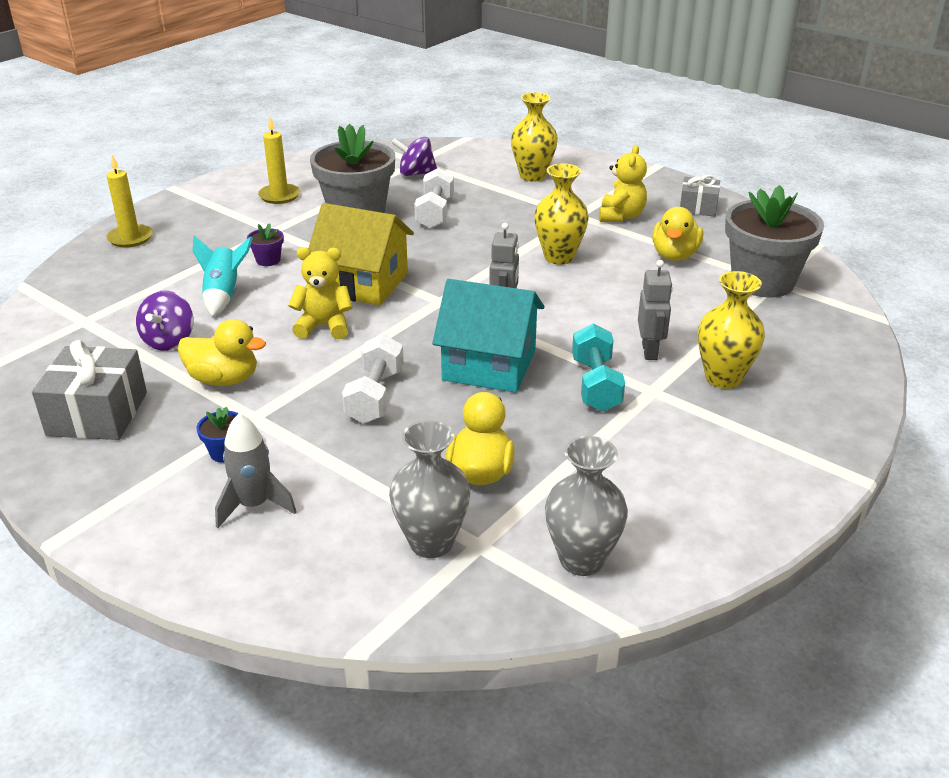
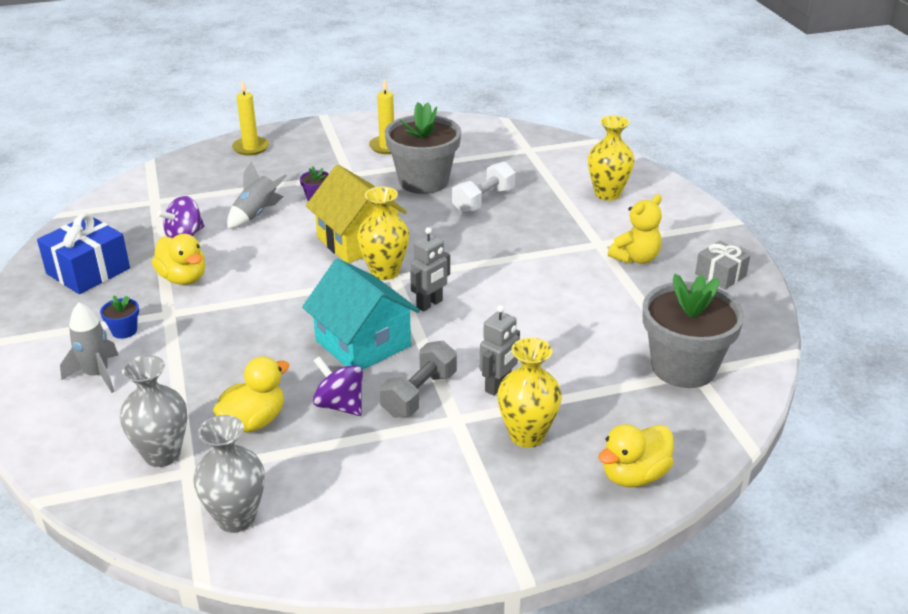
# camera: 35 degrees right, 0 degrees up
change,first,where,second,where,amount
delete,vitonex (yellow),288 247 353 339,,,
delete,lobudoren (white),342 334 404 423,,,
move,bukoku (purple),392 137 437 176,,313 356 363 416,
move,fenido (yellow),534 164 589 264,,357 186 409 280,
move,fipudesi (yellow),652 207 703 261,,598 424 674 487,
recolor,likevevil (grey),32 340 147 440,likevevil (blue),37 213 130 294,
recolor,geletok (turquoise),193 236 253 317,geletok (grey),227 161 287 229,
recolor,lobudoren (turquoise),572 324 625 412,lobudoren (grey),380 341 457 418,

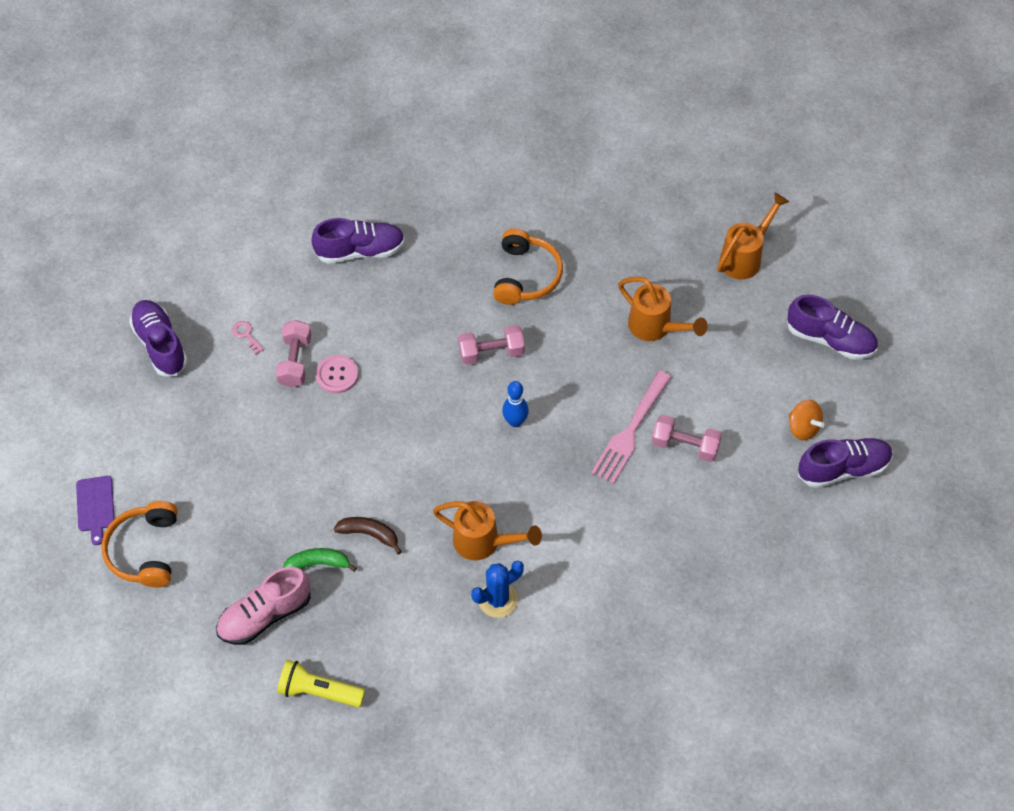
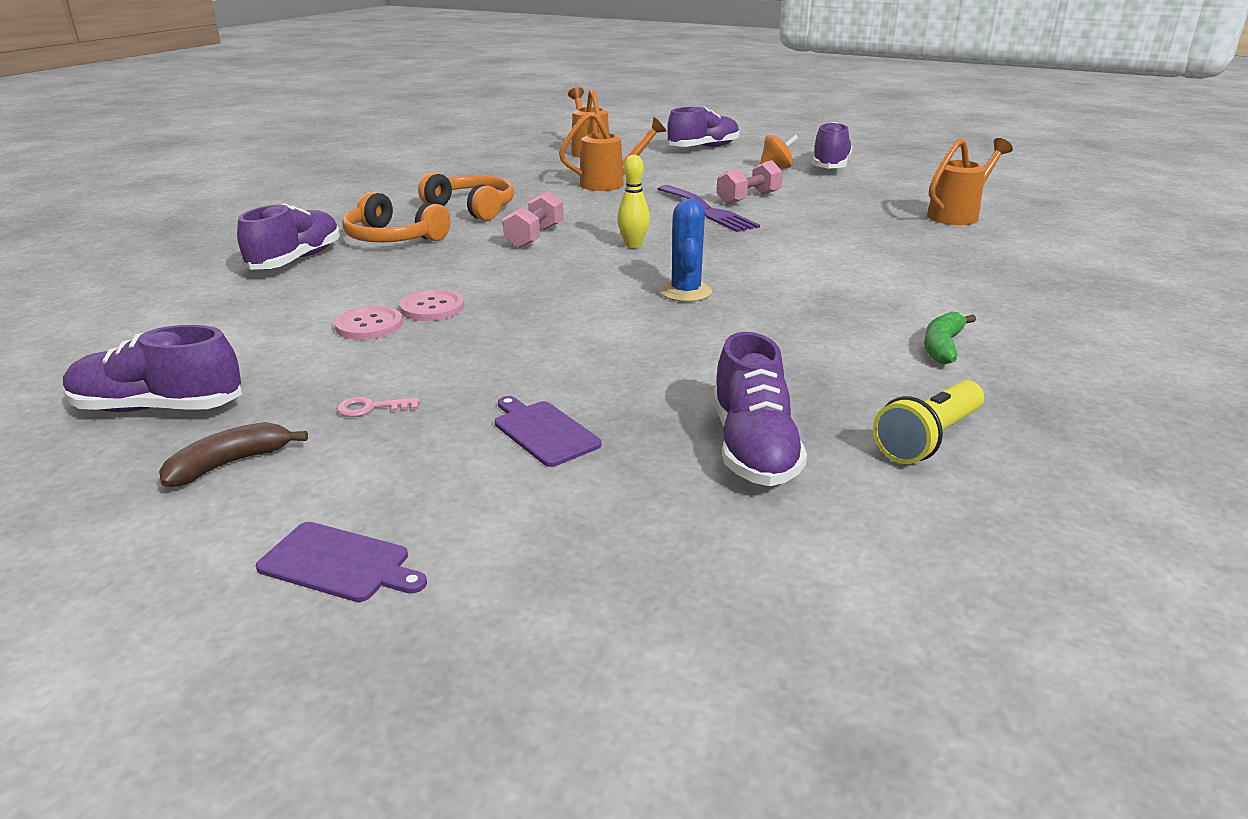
# camera: 60 degrees left, 30 degrees down
change,first,where,second,where,amount
insert,,,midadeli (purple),495 396 602 467,
move,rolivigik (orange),102 501 178 587,,342 192 450 243,
move,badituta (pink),232 321 264 354,,337 397 420 417,
move,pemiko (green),283 548 357 572,,924 311 976 364,
move,pemiko (brown),334 517 402 554,,159 422 308 487,
move,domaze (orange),433 501 542 560,,927 138 1013 225,
move,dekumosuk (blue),471 561 524 618,,660 199 712 302,
replace,lobudoren (pink),275 320 311 388,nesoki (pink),334 306 403 340,
recolor,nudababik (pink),216 567 311 645,nudababik (purple),713 332 807 487,
recolor,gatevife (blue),502 381 529 427,gatevife (yellow),617 155 650 248,
recolor,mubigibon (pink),591 370 671 484,mubigibon (purple),658 185 760 232,

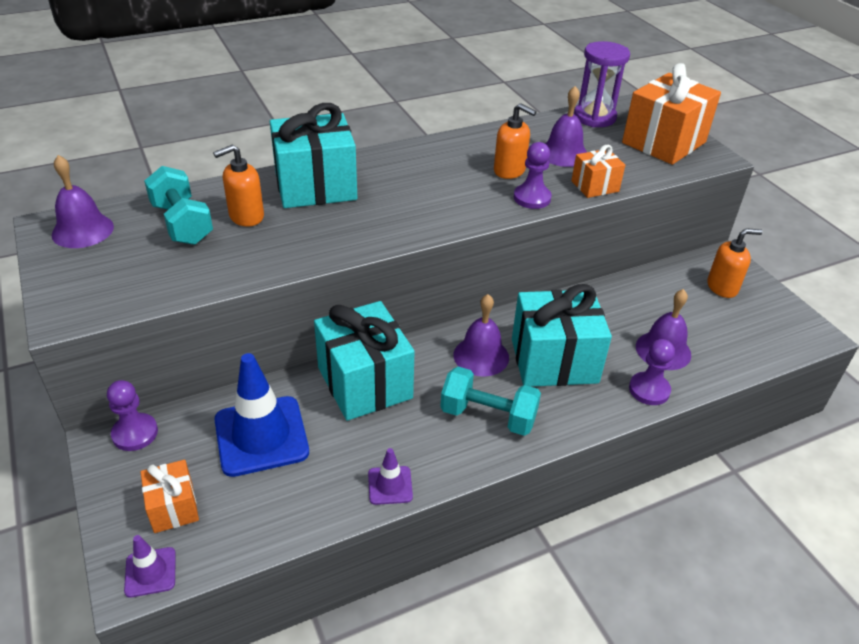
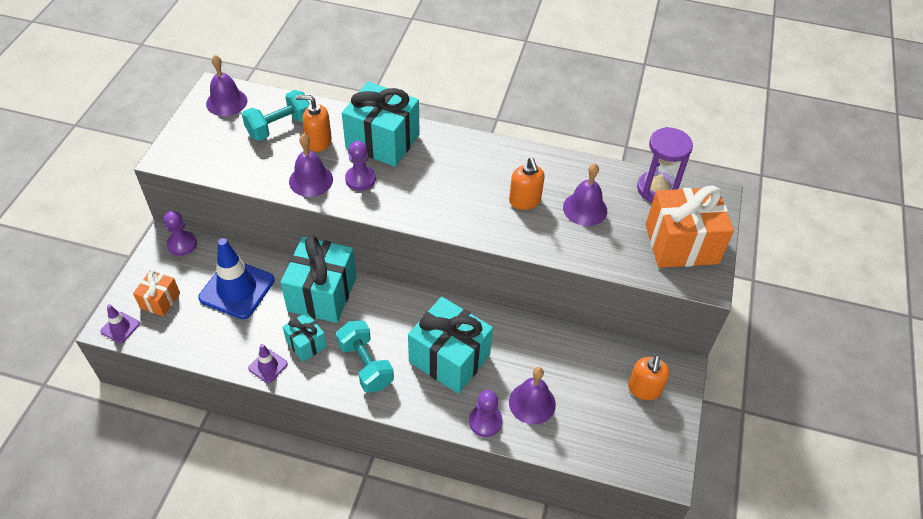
# camera: 40 degrees right, 10 degrees up
change,first,where,second,where,amount
delete,likevevil (orange),571 145 625 198,,,
insert,,,likevevil (turquoise),283 312 327 362,
move,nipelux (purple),454 294 509 376,,289 134 333 197,
move,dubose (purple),514 142 552 209,,345 141 376 191,
rotate,lobudoren (turquoise),144 166 213 245,,242 90 310 141,45 degrees clockwise
rotate,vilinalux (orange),707 228 762 298,,628 355 670 400,75 degrees clockwise

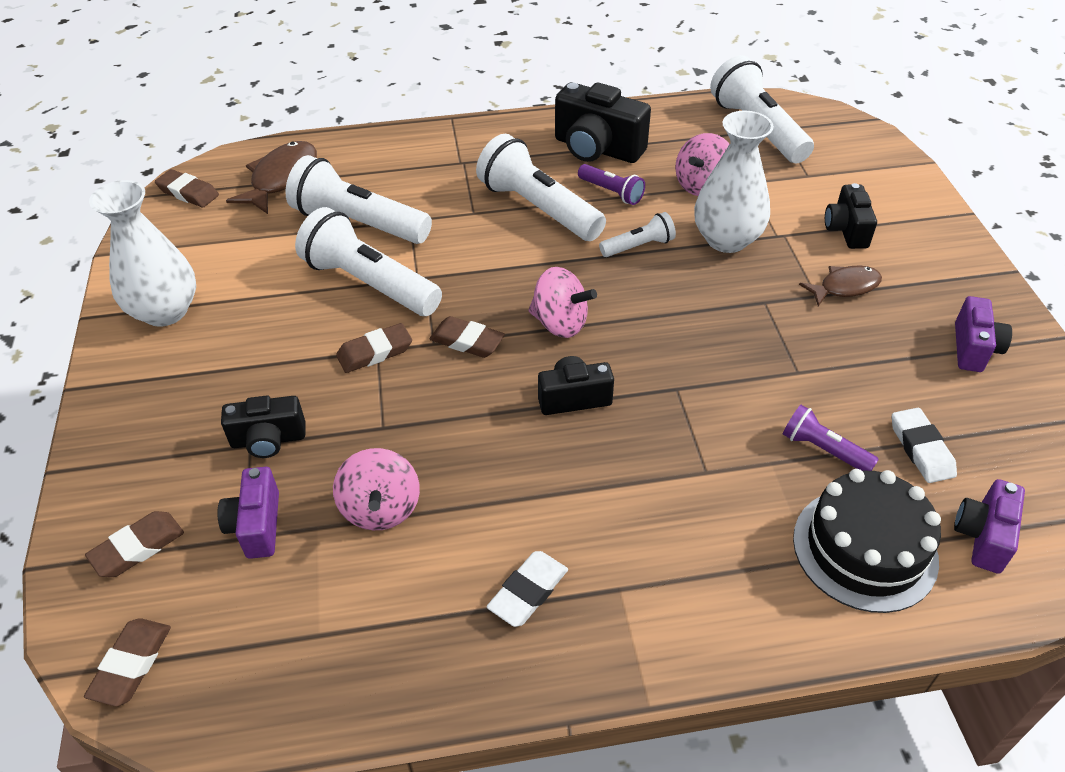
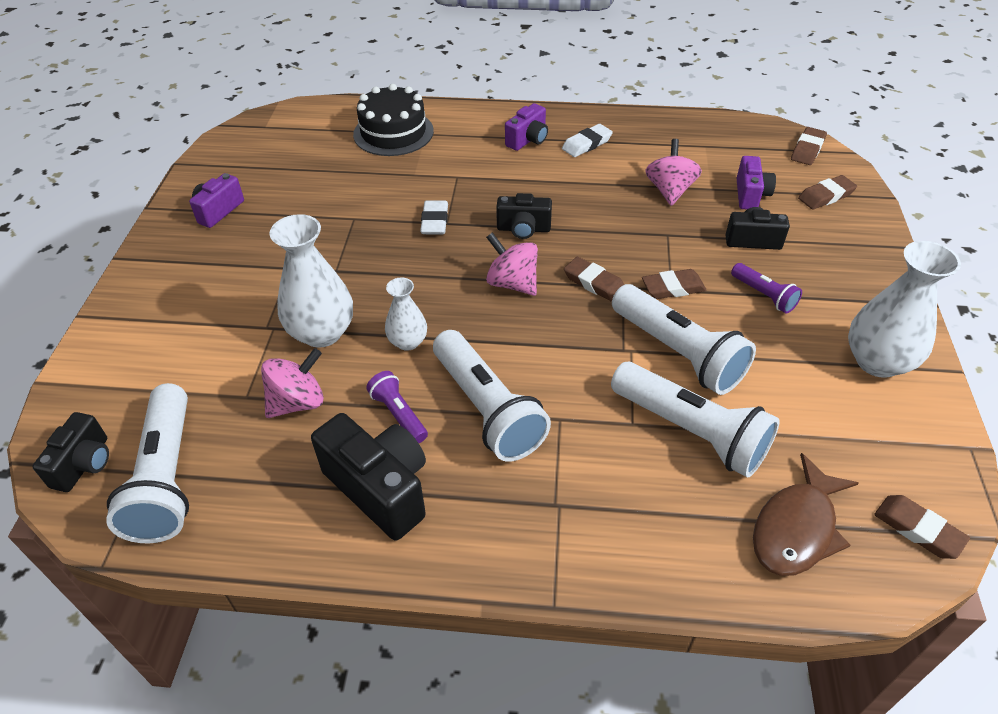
# camera: 165 degrees left, 0 degrees up
change,first,where,second,where,amount
delete,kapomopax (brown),799 265 882 306,,,
move,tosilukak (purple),783 405 879 471,,731 263 802 313,
move,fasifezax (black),825 183 877 249,,32 412 109 492,
move,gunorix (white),892 408 957 483,,420 201 448 234,
move,fasifezax (purple),954 479 1025 574,,505 103 548 151,
replace,tosilukak (white),599 212 676 257,fenido (white),385 277 427 351,

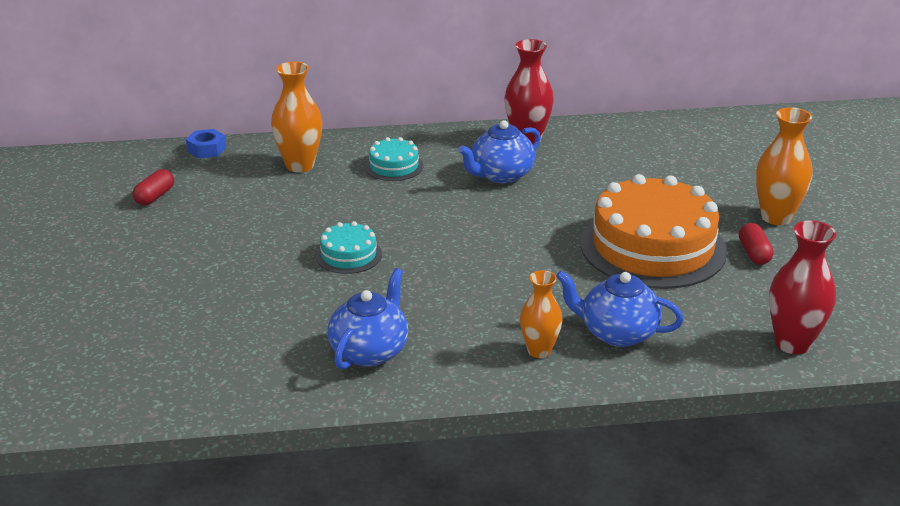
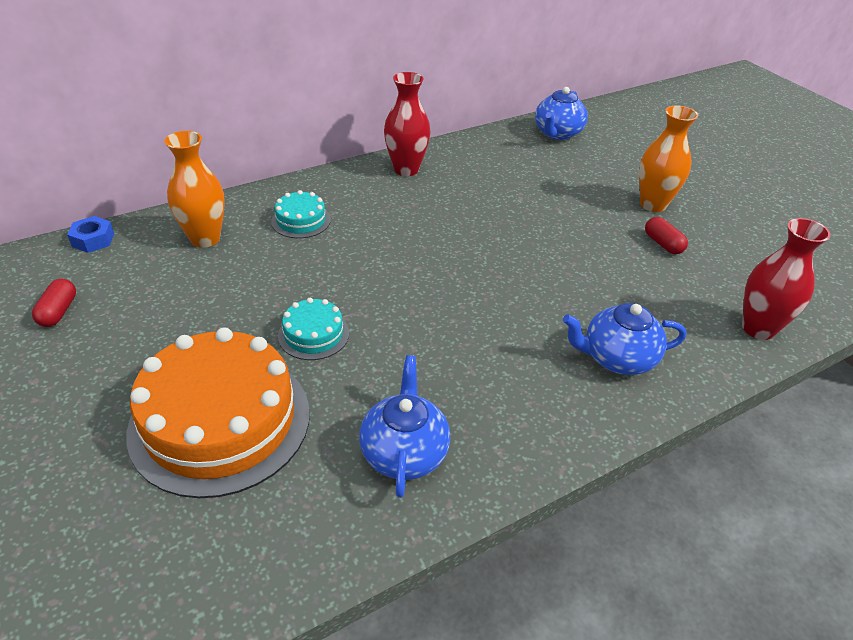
# camera: 25 degrees left, 10 degrees up
change,first,where,second,where,amount
delete,fenido (orange),520 270 562 358,,,
move,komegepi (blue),458 120 541 183,,535 87 588 140,
move,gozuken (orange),581 174 727 289,,126 328 310 498,

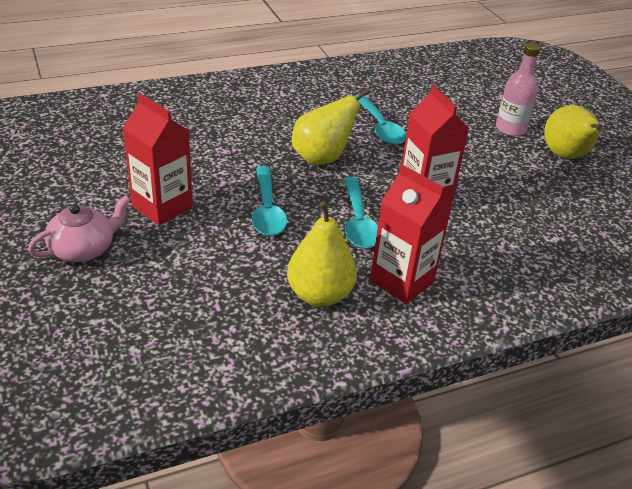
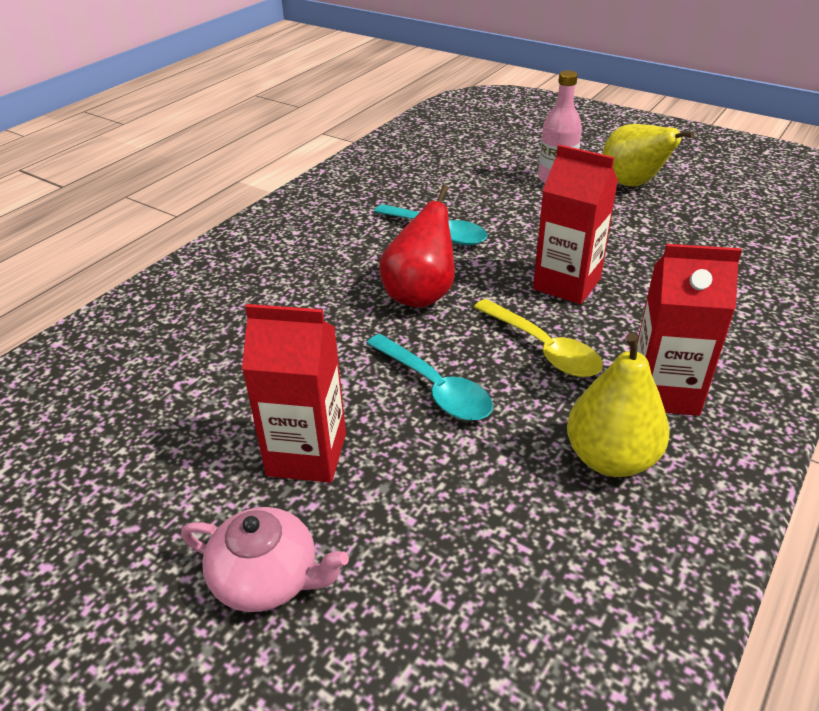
# camera: 30 degrees left, 0 degrees up
change,first,where,second,where,amount
recolor,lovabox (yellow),292 88 371 165,lovabox (red),379 185 455 308,
recolor,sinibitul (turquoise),344 177 378 249,sinibitul (yellow),474 299 603 377,
rotate,komegepi (pink),28 195 130 262,,181 507 349 612,90 degrees clockwise

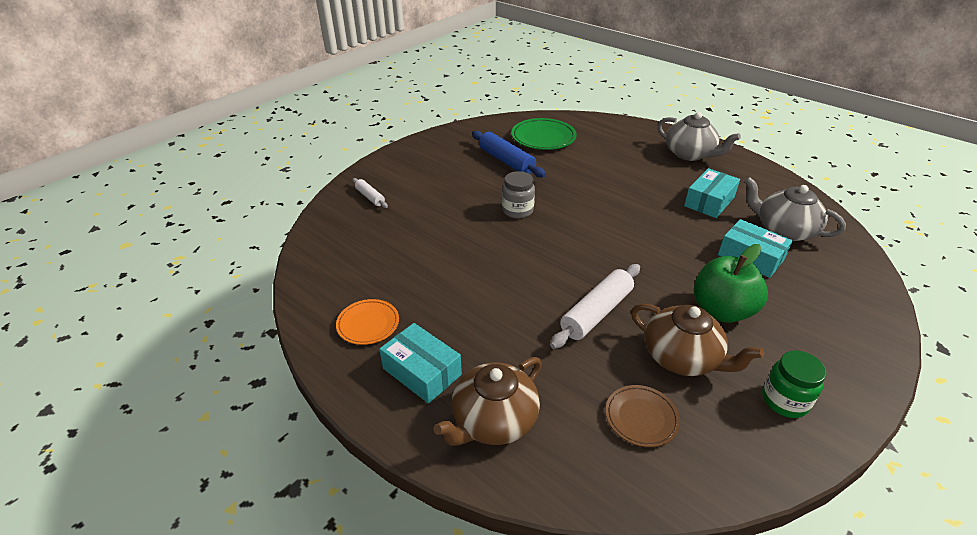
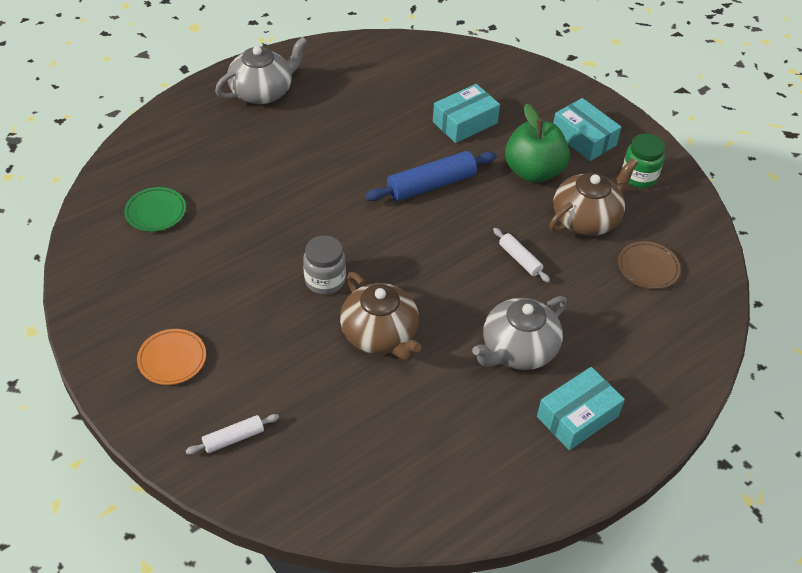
# camera: 80 degrees left, 10 degrees up
change,first,where,second,where,amount
move,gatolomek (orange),336 299 399 345,,137 329 206 385,
move,komegepi (brown),433 357 542 446,,340 272 421 361,
move,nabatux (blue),472 131 546 178,,365 151 497 201,
move,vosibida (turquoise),684 168 740 218,,553 98 621 161,
move,komegepi (grey),744 177 846 241,,472 296 567 370,
resize,gatolomek (green),511 118 577 150,,124 187 186 232,x0.63
resize,nabatux (white),550 264 640 349,,493 228 550 282,x0.55

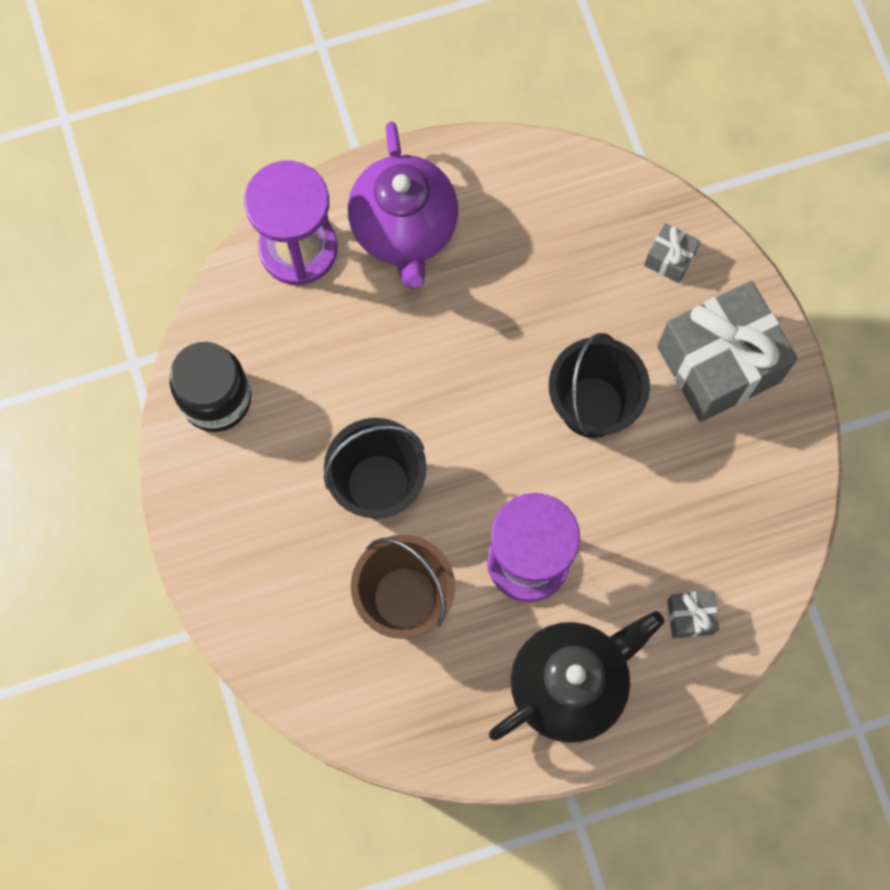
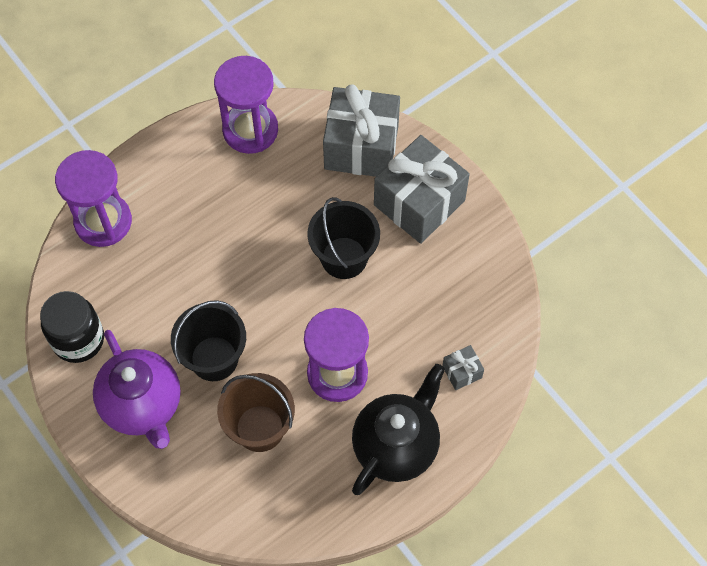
# camera: 20 degrees left, 10 degrees down
change,first,where,second,where,amount
insert,,,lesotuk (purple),214 56 278 154,
move,komegepi (purple),348 122 458 289,,93 330 181 449,
resize,likevevil (grey),644 223 700 283,,323 84 400 177,x2.35

